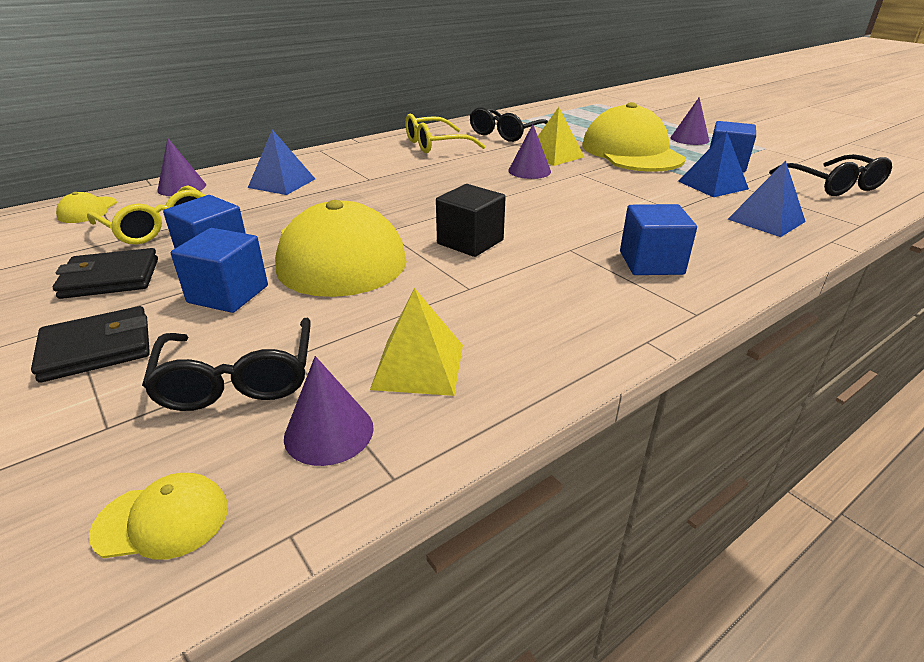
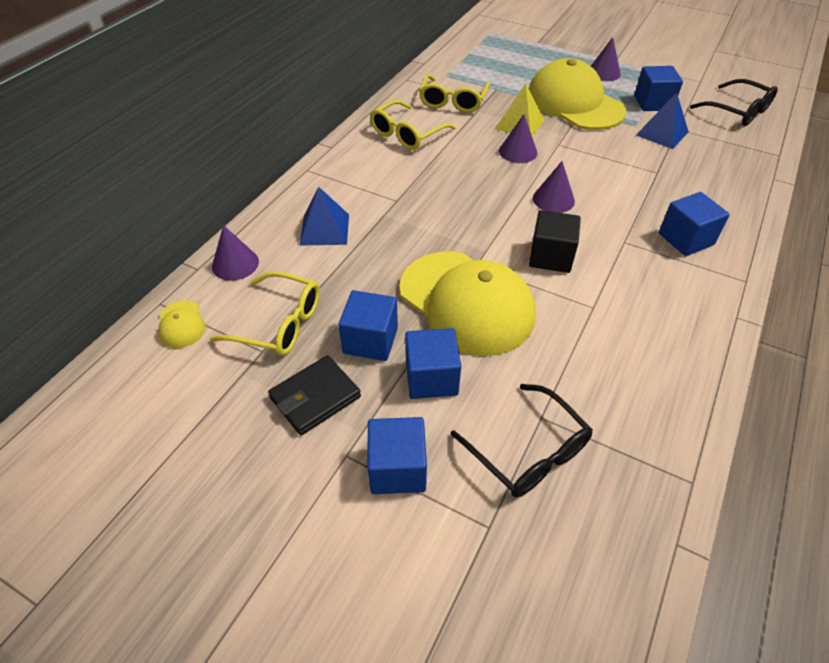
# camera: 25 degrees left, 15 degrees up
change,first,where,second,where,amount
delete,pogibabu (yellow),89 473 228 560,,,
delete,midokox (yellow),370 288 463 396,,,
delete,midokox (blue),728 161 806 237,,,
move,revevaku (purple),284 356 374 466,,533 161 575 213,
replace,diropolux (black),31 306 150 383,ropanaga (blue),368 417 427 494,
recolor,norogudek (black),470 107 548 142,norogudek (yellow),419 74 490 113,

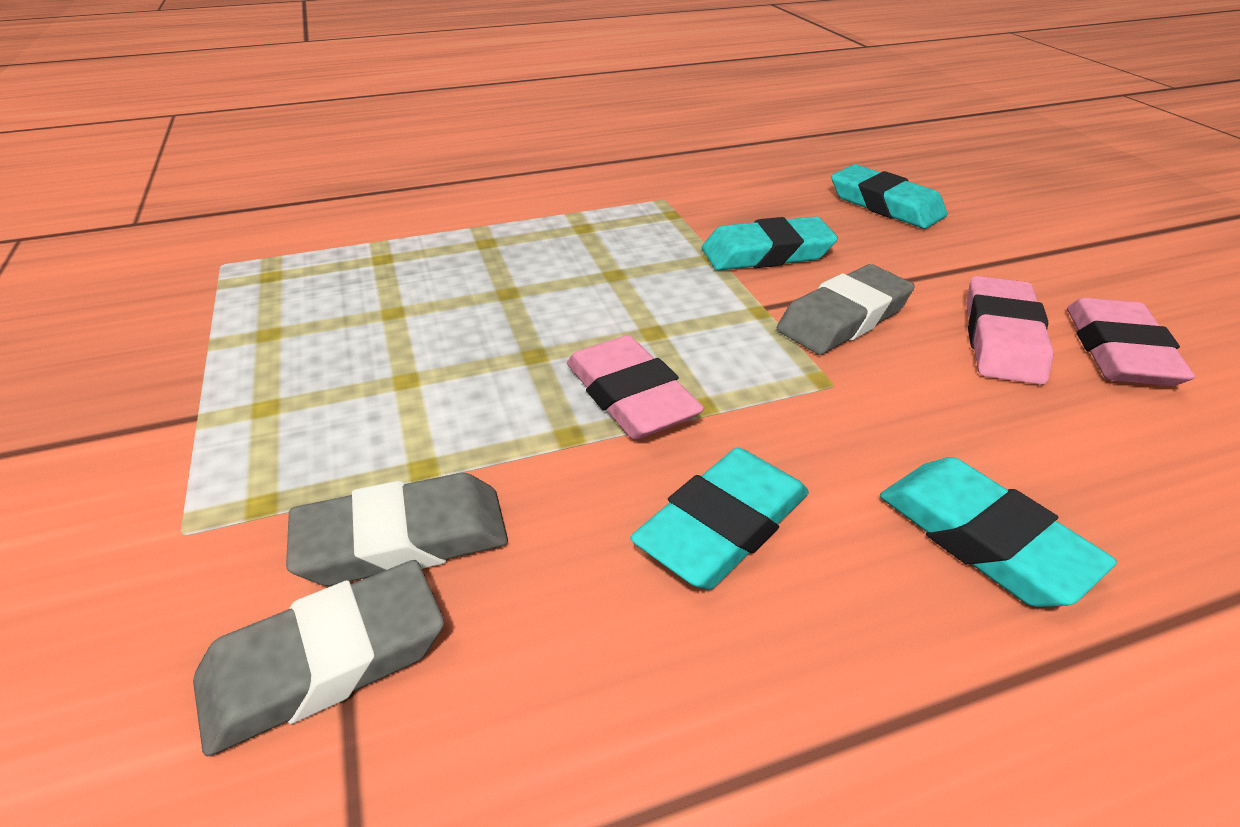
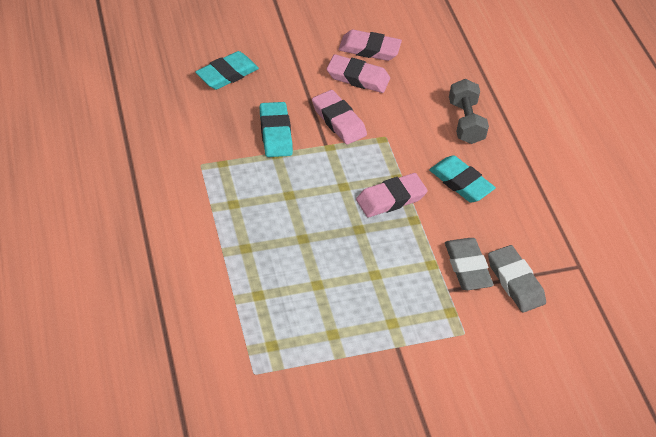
# camera: 90 degrees left, 10 degrees up
change,first,where,second,where,amount
replace,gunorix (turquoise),880 457 1117 607,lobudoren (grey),449 79 489 144,
recolor,gunorix (grey),777 264 915 355,gunorix (pink),312 90 367 145,

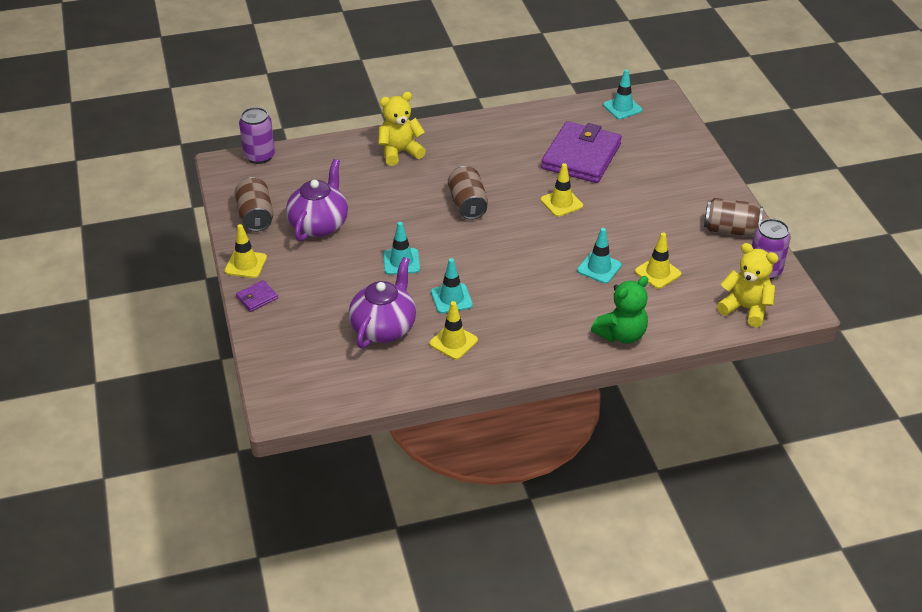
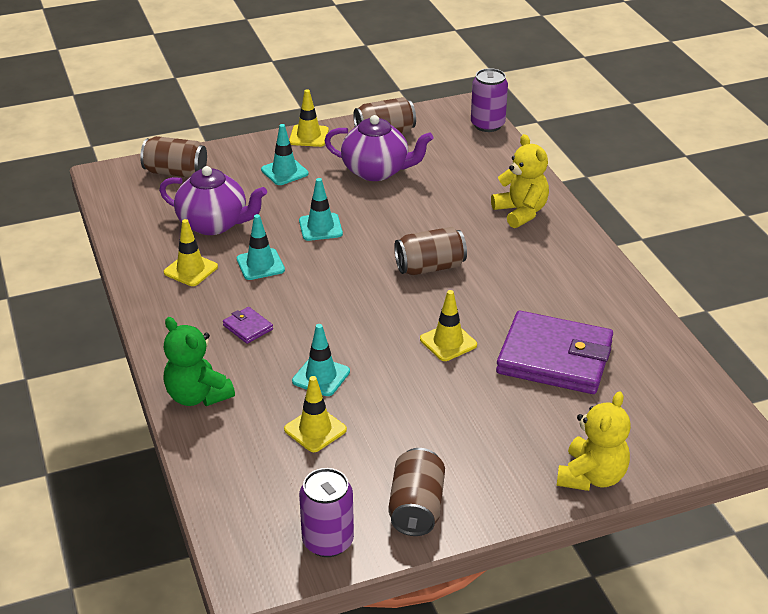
# camera: 85 degrees right, 5 degrees down
change,first,where,second,where,amount
insert,,,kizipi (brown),140 136 207 178,
move,diropolux (purple),236 280 278 312,,223 307 273 344,
move,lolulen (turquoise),603 69 642 119,,261 124 309 185,
move,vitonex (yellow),717 243 778 327,,557 391 631 491,

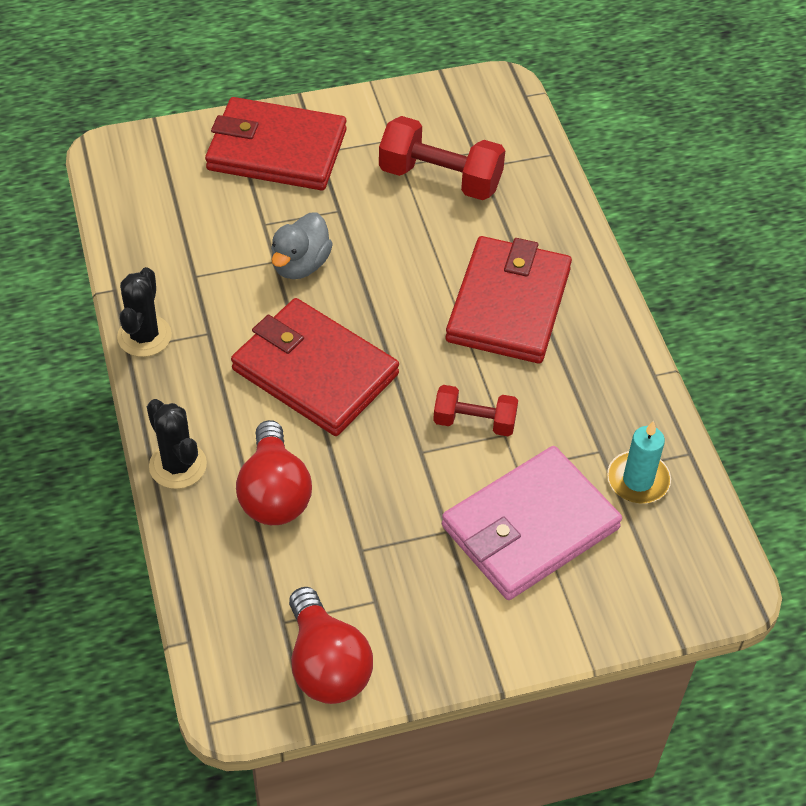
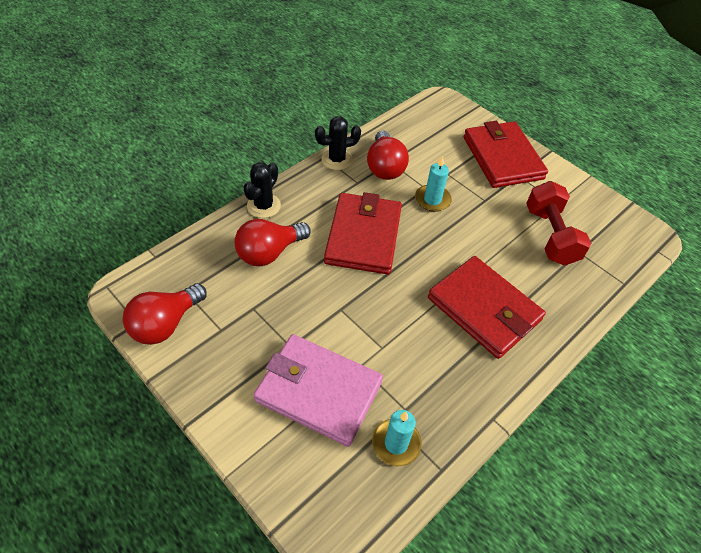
# camera: 60 degrees right, 0 degrees up
change,first,where,second,where,amount
delete,lobudoren (red),433 385 518 436,,,
insert,,,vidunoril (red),367 131 409 180,
replace,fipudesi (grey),271 212 333 279,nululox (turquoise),415 156 452 212,
rotate,diropolux (red),446 236 572 364,,428 256 546 359,60 degrees clockwise

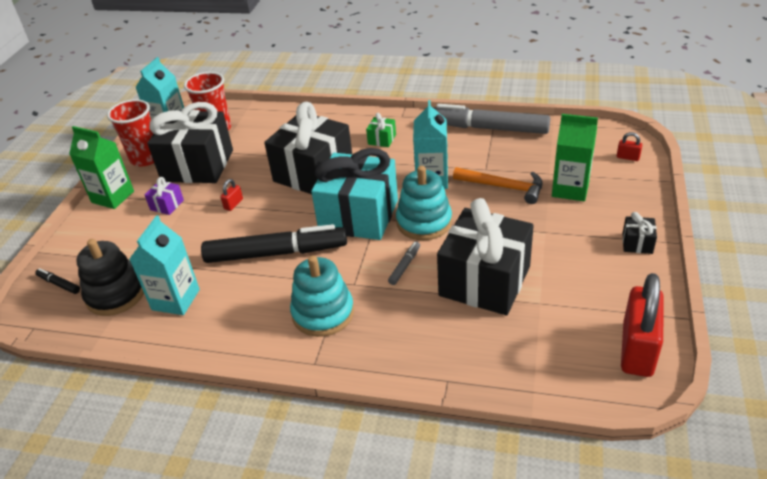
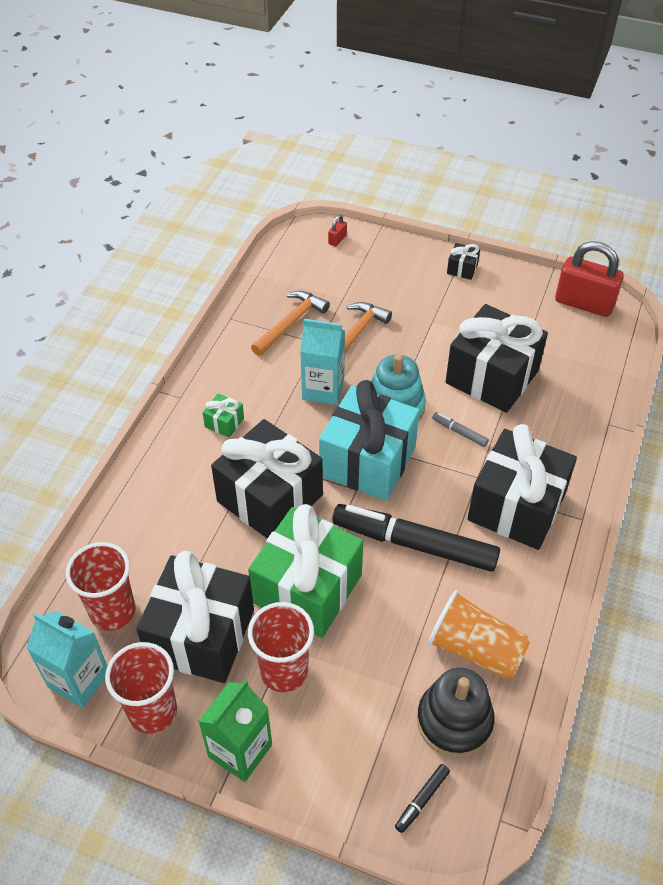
# camera: 85 degrees left, 10 degrees up
change,first,where,second,where,amount
delete,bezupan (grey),433 104 550 134,,,
delete,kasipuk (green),552 114 598 201,,,
insert,,,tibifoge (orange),251 291 330 356,
replace,kasipuk (turquoise),129 215 200 315,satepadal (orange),428 590 530 680,
replace,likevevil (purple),145 177 184 215,satepadal (red),248 602 314 693,
replace,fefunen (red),220 179 243 211,likevevil (green),248 504 363 638,
replace,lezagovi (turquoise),290 255 354 337,likevevil (black),468 424 577 550,
rotate,bezupan (black),201 224 347 263,,332 504 500 572,75 degrees counterclockwise

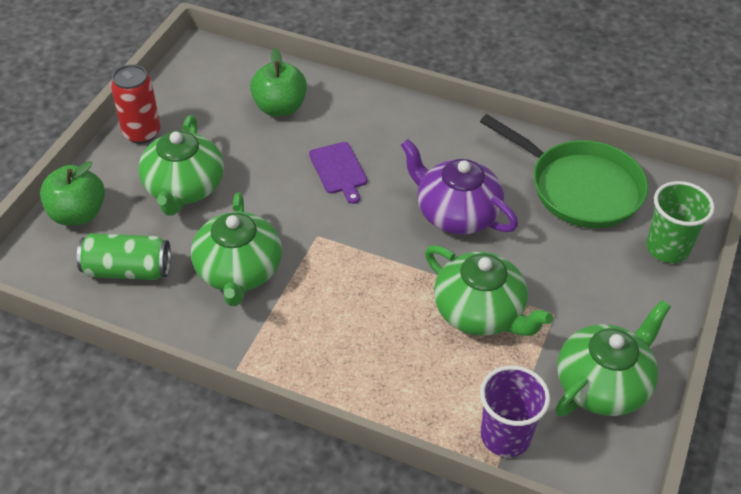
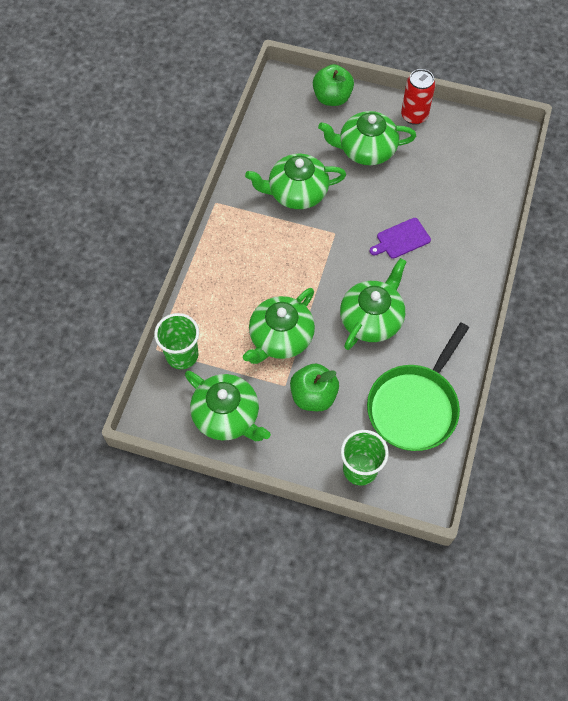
# camera: 85 degrees right, 15 degrees up
change,first,where,second,where,amount
delete,kizipi (green),77 233 171 280,,,
move,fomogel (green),250 48 307 116,,290 364 339 411,
recolor,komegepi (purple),401 139 518 234,komegepi (green),340 258 407 350,
recolor,satepadal (purple),480 365 550 457,satepadal (green),154 313 199 369,

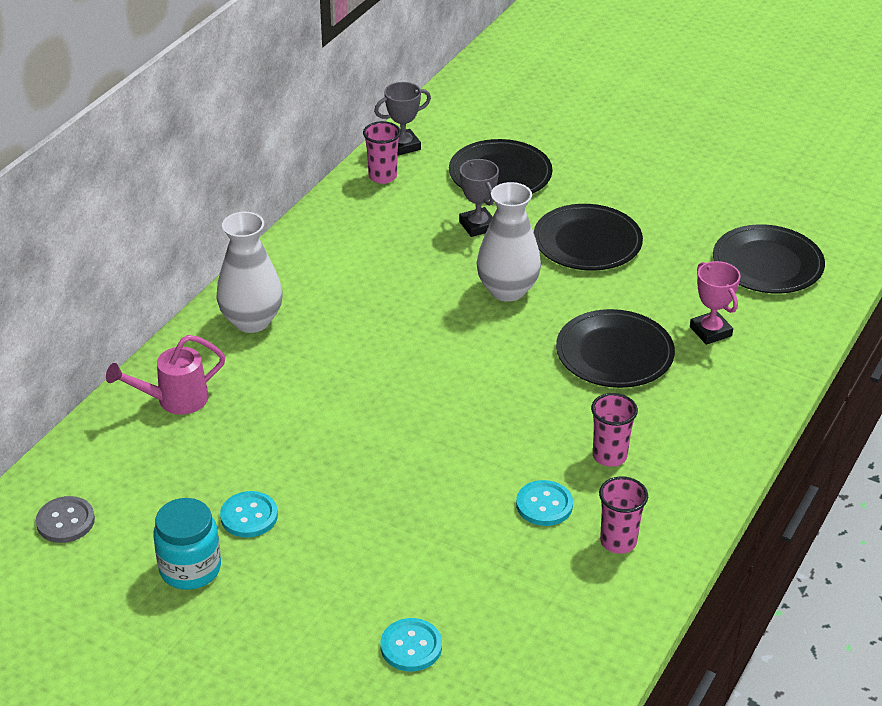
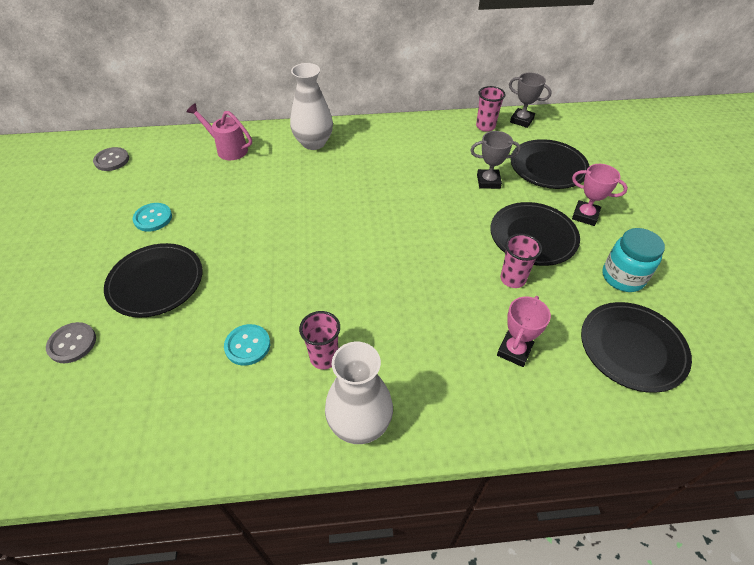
# camera: 55 degrees right, 10 degrees up
change,first,where,second,where,amount
insert,,,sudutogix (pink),572 164 628 226,
move,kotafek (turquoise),153 498 221 590,,602 228 665 292,
move,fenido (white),477 182 541 302,,325 342 393 444,
move,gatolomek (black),556 309 675 388,,104 243 202 317,
move,satepadal (pink),599 476 648 554,,500 234 542 288,
recolor,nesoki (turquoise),380 618 442 671,nesoki (grey),46 322 96 363,
rotate,sudutogix (grey),459 159 499 237,,470 131 521 189,60 degrees clockwise

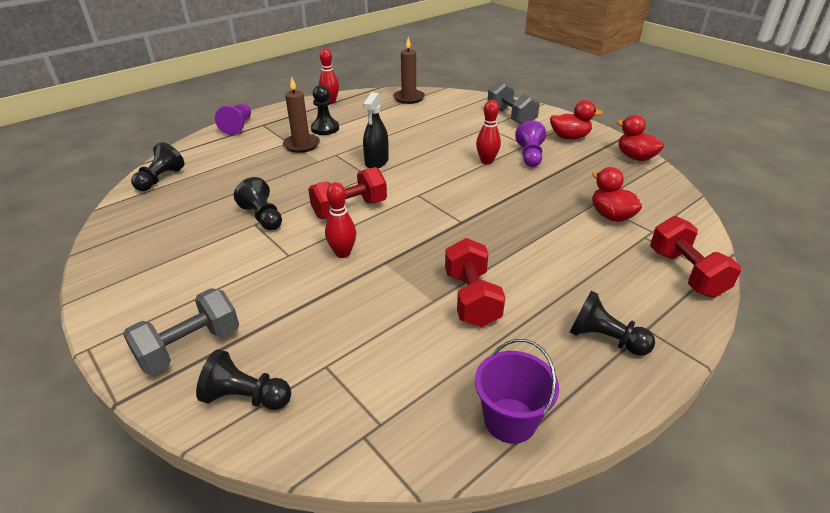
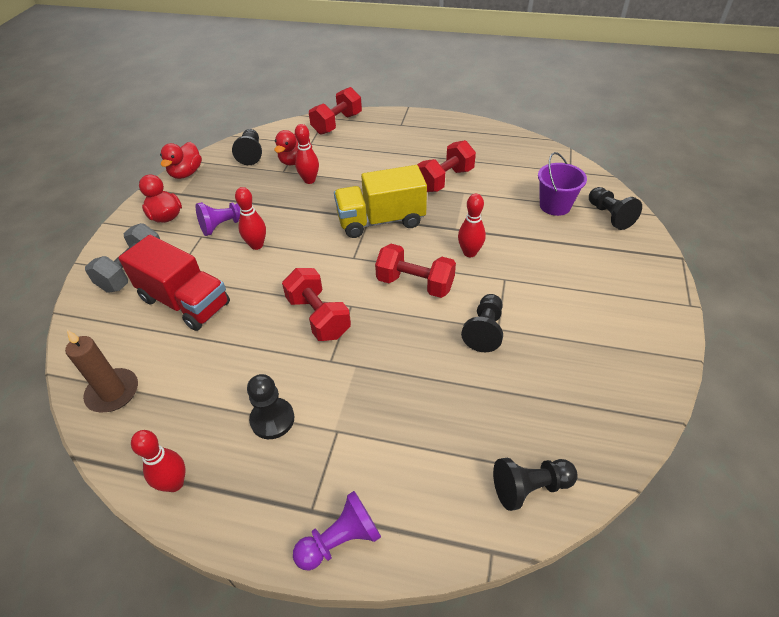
# camera: 125 degrees left, 10 degrees up
change,first,where,second,where,amount
delete,lobudoren (grey),123 288 239 375,,,
delete,nululox (brown),283 77 320 153,,,
insert,,,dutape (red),118 235 230 331,
insert,,,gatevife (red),295 124 319 184,
insert,,,dutape (yellow),334 165 427 238,
move,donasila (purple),475 339 559 444,,538 152 587 216,
move,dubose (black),570 291 655 356,,232 129 262 165,
replace,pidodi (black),363 92 389 168,lobudoren (red),282 268 351 341,

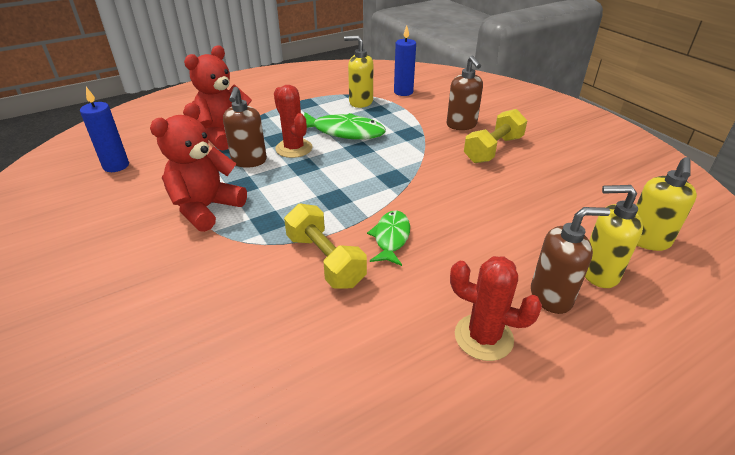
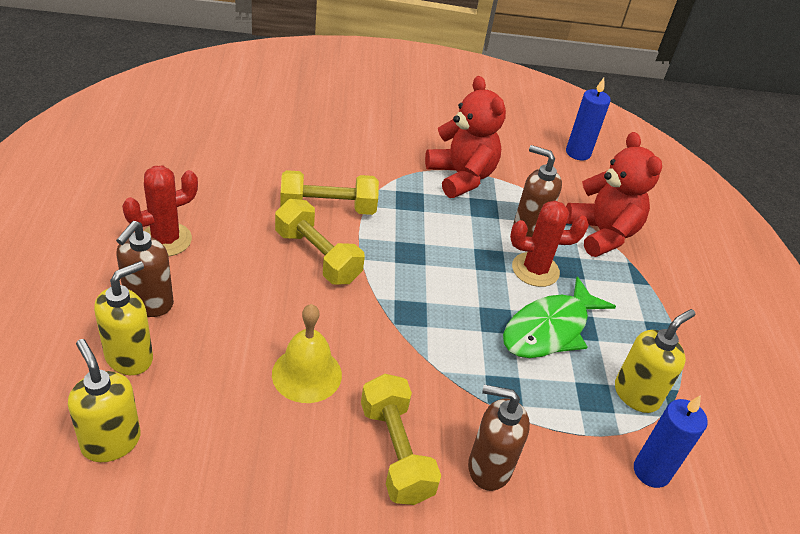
# camera: 115 degrees right, 5 degrees up
change,first,where,second,where,amount
insert,,,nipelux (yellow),272 304 342 403,
replace,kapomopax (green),367 211 410 266,lobudoren (yellow),275 199 365 284,

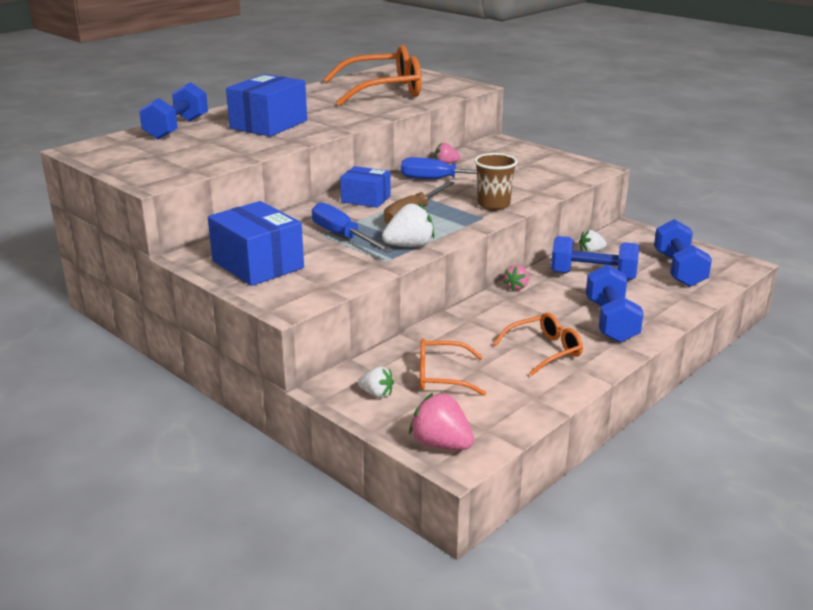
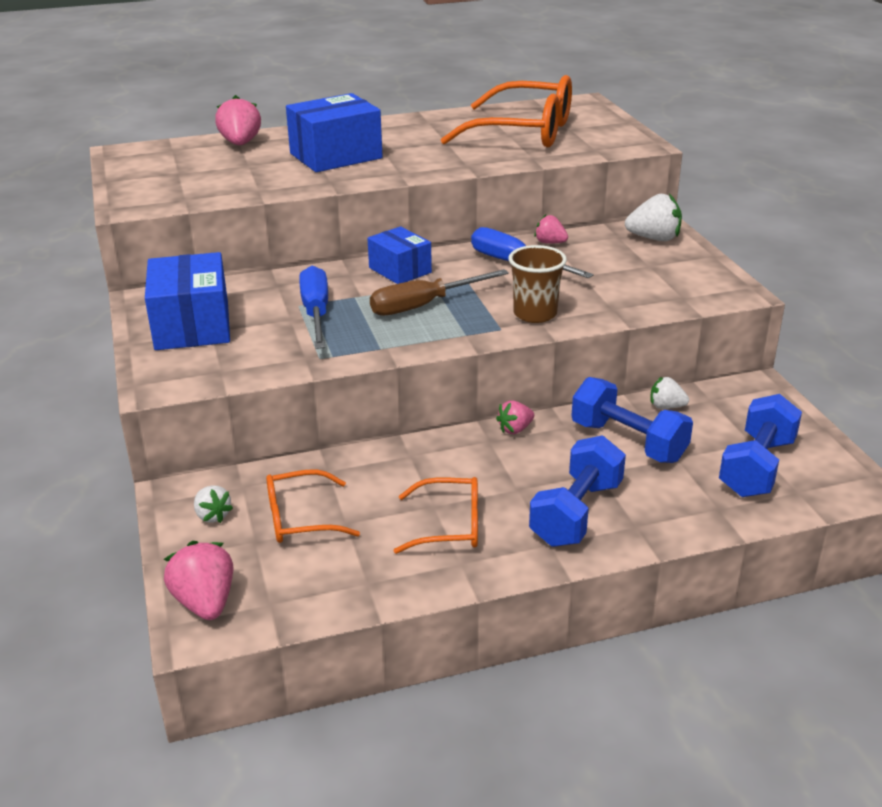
# camera: 30 degrees right, 5 degrees up
change,first,where,second,where,amount
move,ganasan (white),382 202 435 247,,625 194 682 241,
replace,lobudoren (blue),139 82 208 140,ganasan (pink),215 95 261 145,
rotate,norogudek (orange),420 339 486 396,,266 469 360 543,45 degrees counterclockwise

